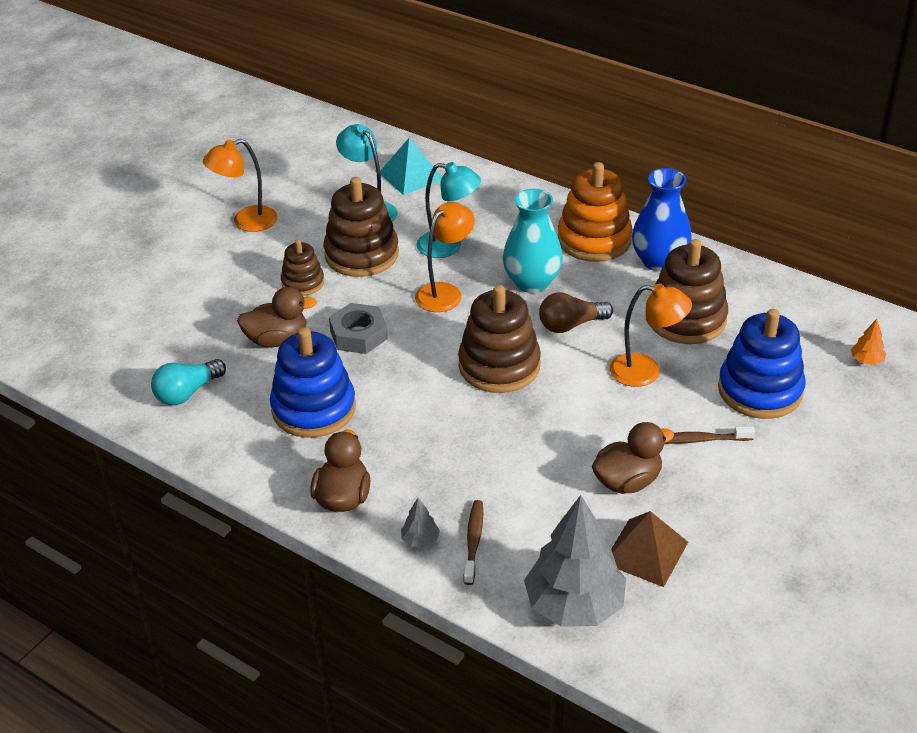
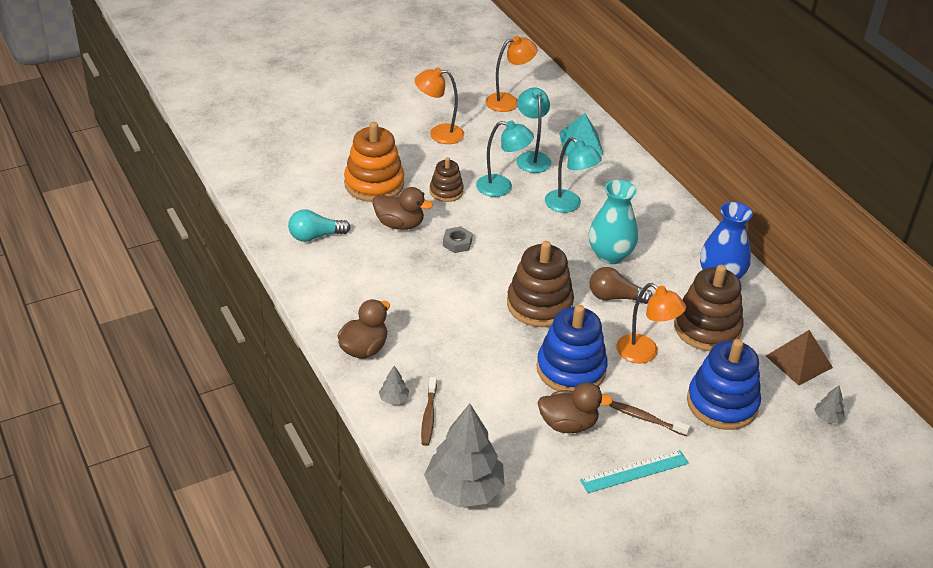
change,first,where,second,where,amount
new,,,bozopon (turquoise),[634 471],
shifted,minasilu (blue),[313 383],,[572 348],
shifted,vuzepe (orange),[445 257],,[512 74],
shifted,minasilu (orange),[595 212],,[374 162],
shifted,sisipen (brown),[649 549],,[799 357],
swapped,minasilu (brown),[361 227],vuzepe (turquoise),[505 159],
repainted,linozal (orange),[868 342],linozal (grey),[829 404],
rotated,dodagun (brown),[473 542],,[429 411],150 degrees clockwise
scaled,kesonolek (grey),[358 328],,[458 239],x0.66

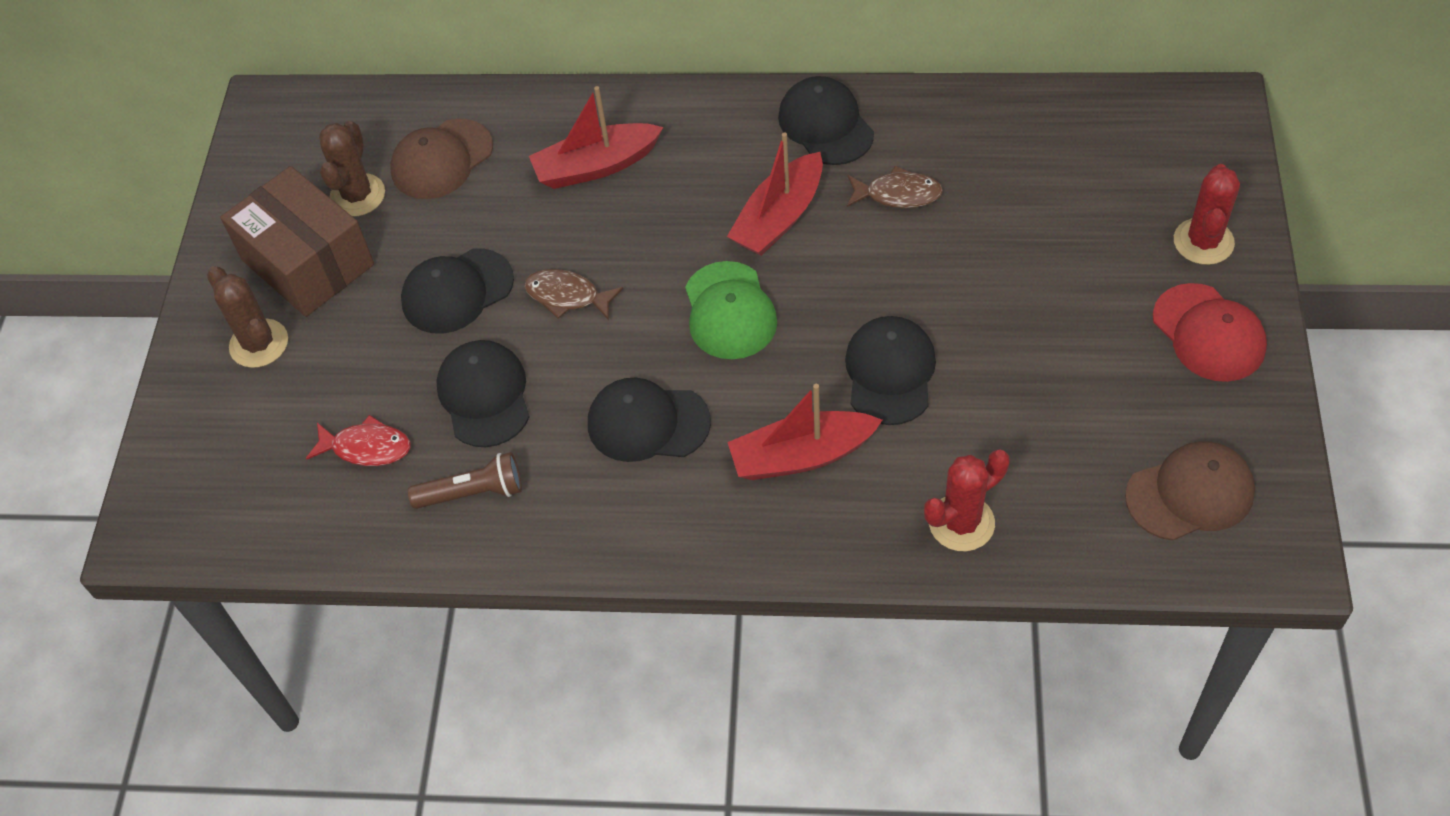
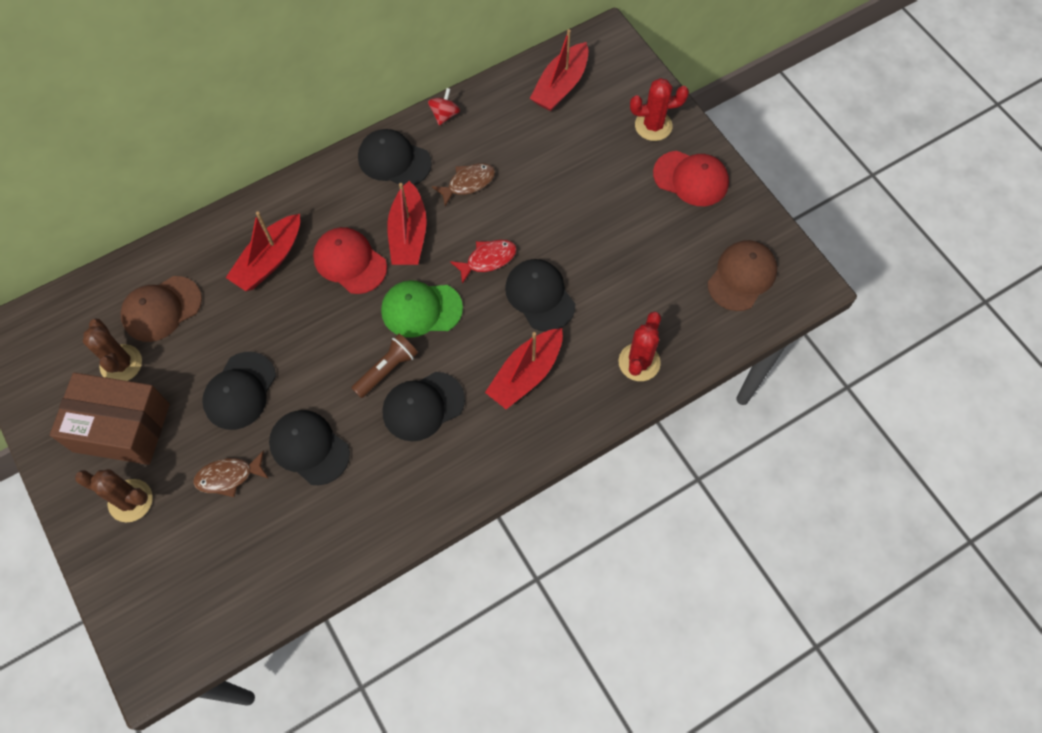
change,first,where,second,where,amount
new,,,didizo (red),[350 260],
new,,,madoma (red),[444 106],
new,,,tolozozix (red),[559 70],
shifted,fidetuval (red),[358 440],,[483 262],
shifted,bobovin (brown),[465 480],,[385 366],
shifted,fidetuval (brown),[573 294],,[231 474],
rotated,didizo (brown),[441 159],,[161 309],45 degrees clockwise
rotated,didizo (green),[731 310],,[422 309],135 degrees clockwise
rotated,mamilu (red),[1207 214],,[659 109],75 degrees counterclockwise

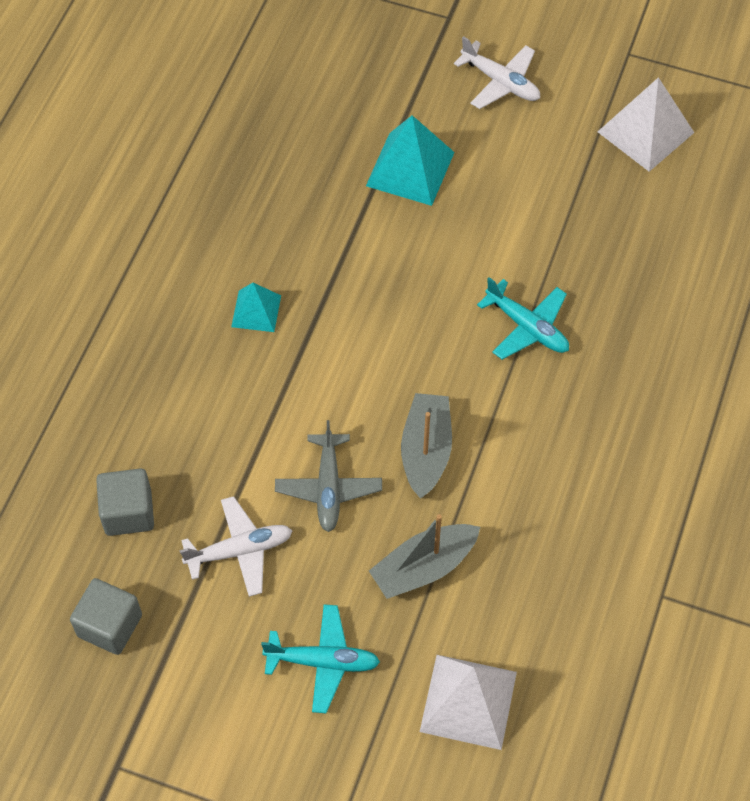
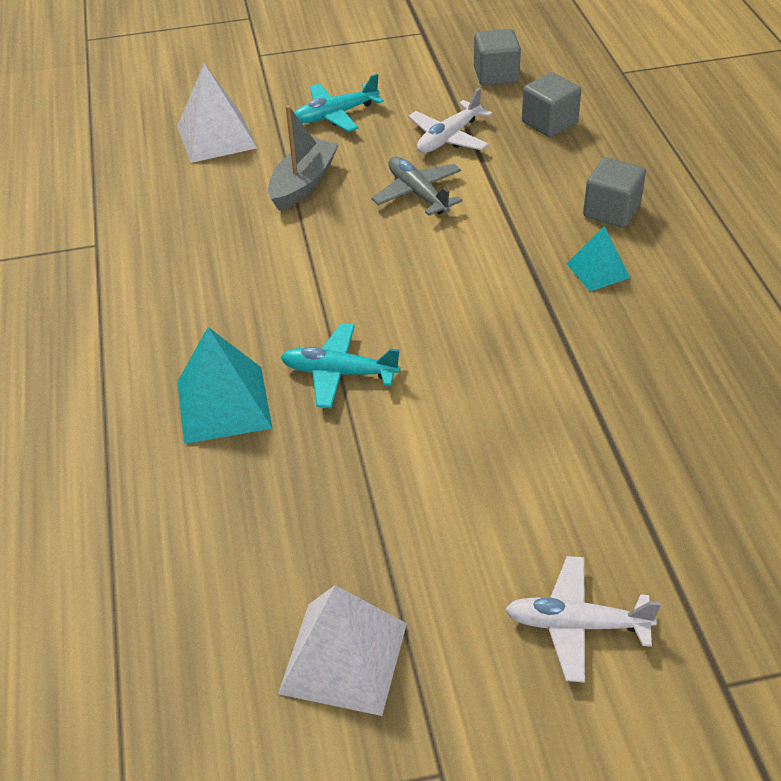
change,first,where,second,where,amount
gone,tolozozix (grey),[426 446],,,
new,,,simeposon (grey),[614 192],
shifted,sisipen (turquoise),[410 160],,[224 385],

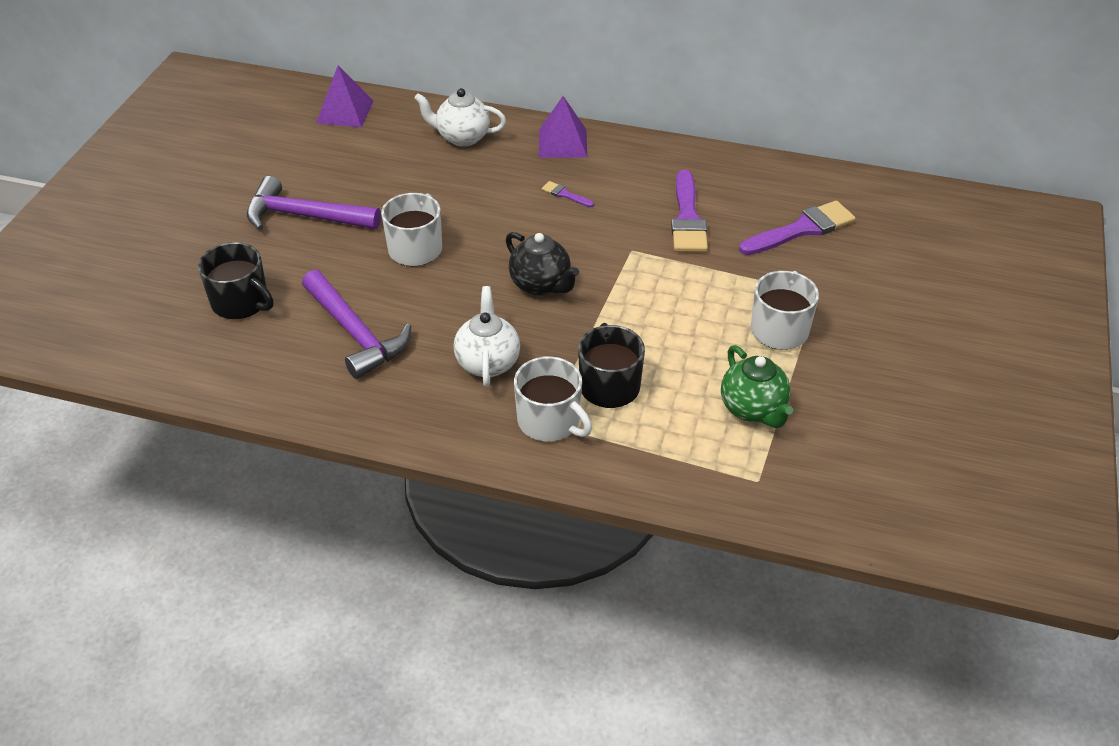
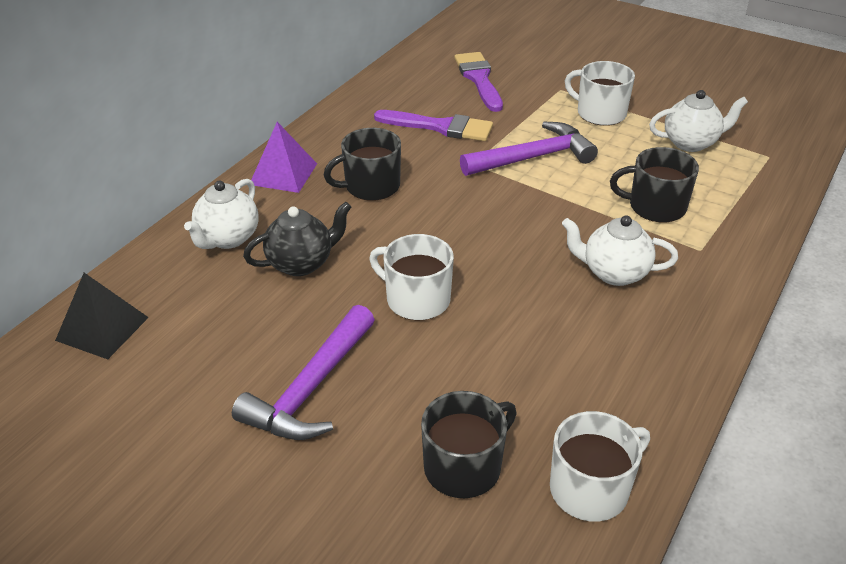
change,first,where,second,where,amount
shifted,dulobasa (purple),[356 324],,[529 149],
shifted,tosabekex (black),[542 264],,[297 239],
shifted,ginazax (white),[553 399],,[600 466],
swapped,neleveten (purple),[567 194],ginazax (black),[362 164],
repainted,sisipen (purple),[345 96],sisipen (black),[102 316],
repainted,tosabekex (green),[757 386],tosabekex (white),[698 121],

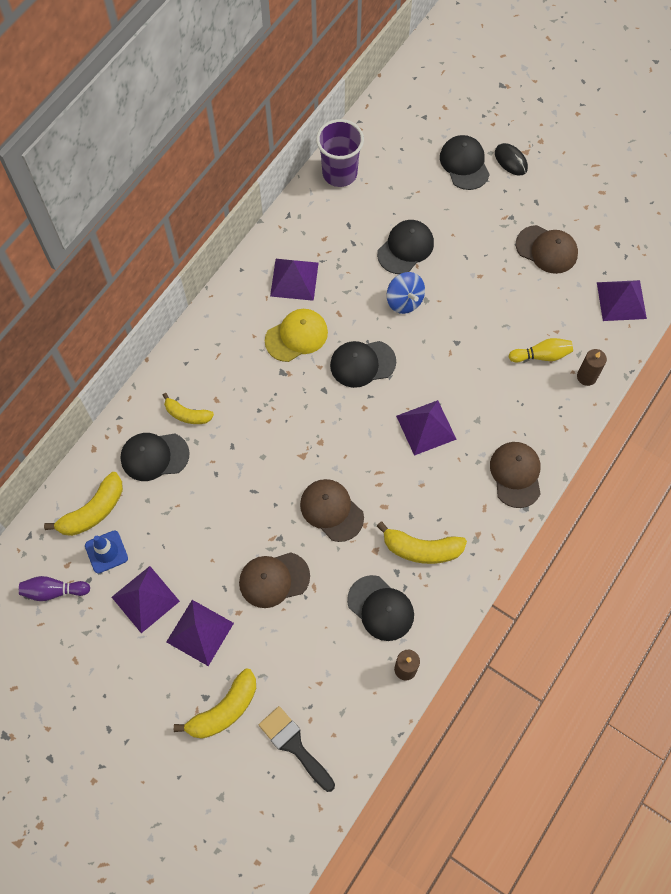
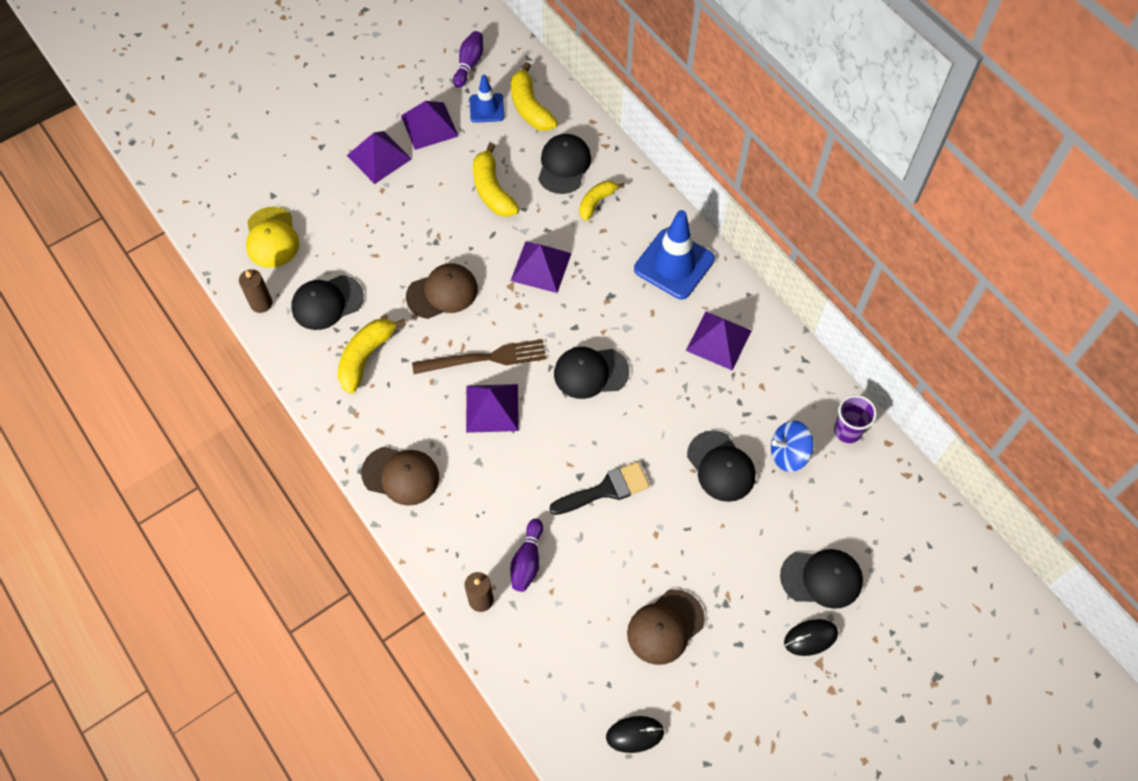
change,first,where,second,where,amount
gone,didizo (brown),[274 580],,,
new,,,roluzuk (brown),[479 356],
new,,,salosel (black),[635 734],
new,,,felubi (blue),[674 254],
shifted,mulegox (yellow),[215 704],,[496 180],
shifted,neleveten (black),[297 749],,[599 488],
shifted,didizo (yellow),[296 335],,[272 237],
shifted,madoma (blue),[406 293],,[792 446],
shifted,sisipen (purple),[622 300],,[541 267],
repainted,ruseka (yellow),[541 350],ruseka (purple),[526 555],
rotated,didizo (black),[363 364],,[591 373],105 degrees counterclockwise
scaled,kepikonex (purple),[340 153],,[855 419],x0.65

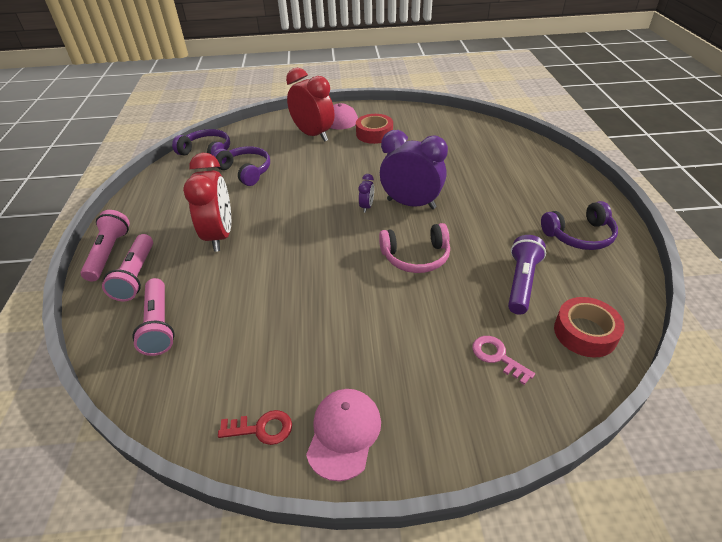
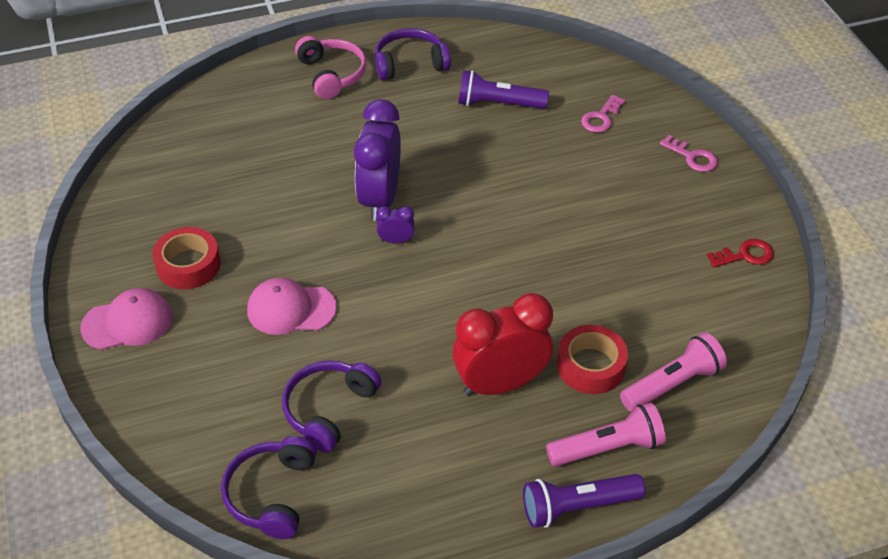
change,first,where,second,where,amount
gone,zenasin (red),[310 105],,,
new,,,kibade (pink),[689 153],
shifted,didizo (pink),[343 435],,[292 306],
shifted,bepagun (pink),[414 248],,[331 67],
shifted,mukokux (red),[589 327],,[592 359],
repainted,bobovin (pink),[105 245],bobovin (purple),[584 501],
rotated,kibade (red),[255 427],,[740 253],90 degrees clockwise
rotated,bepagun (purple),[579 225],,[413 54],75 degrees counterclockwise

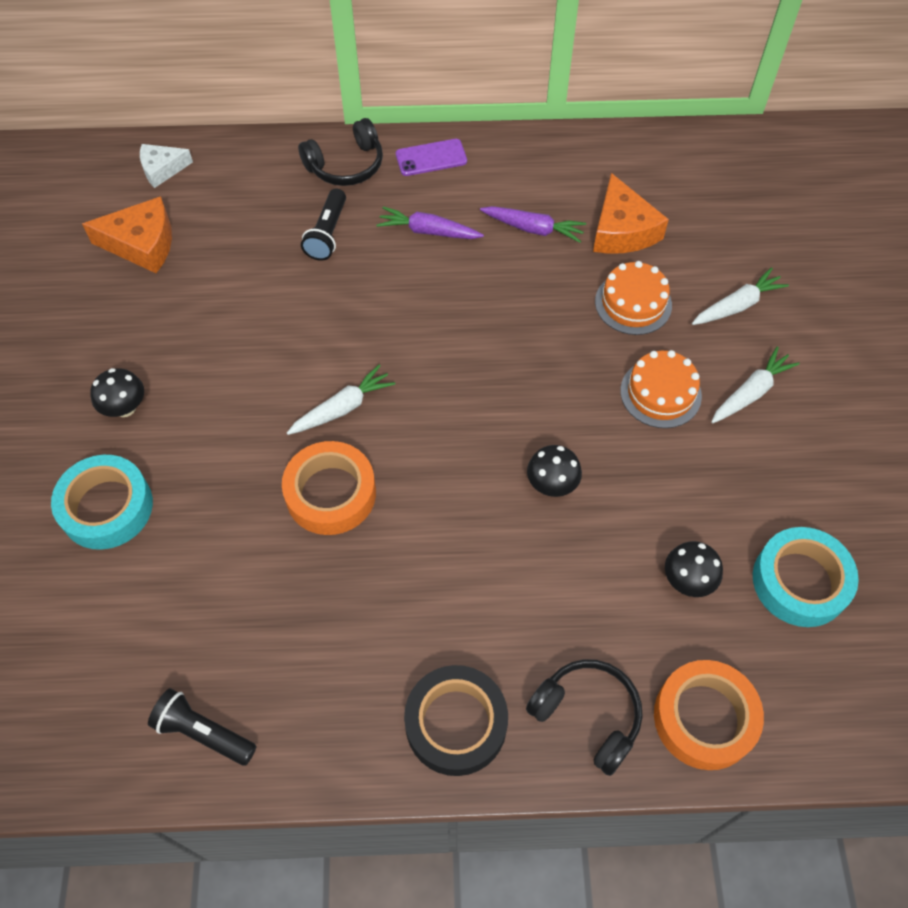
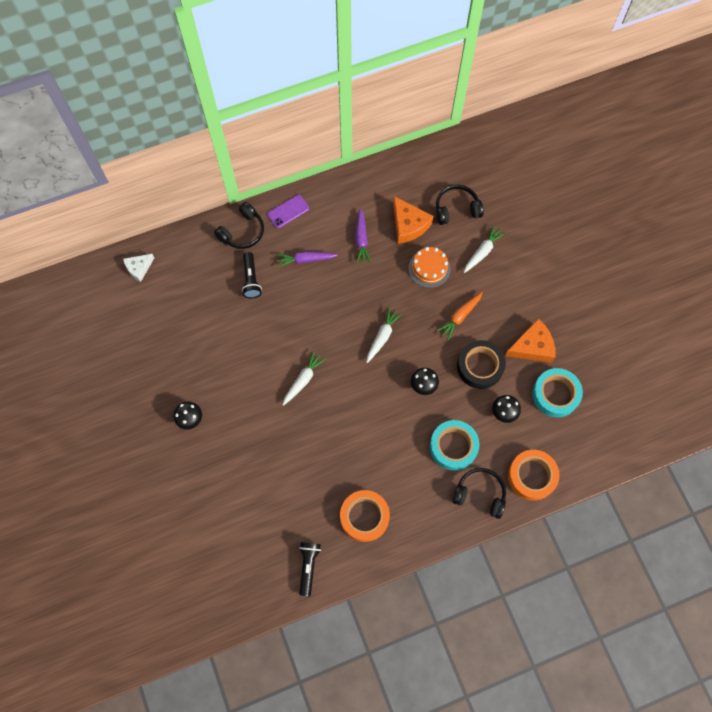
change,first,where,second,where,amount
new,,,bepagun (black),[460 205],
shifted,mukokux (turquoise),[102 502],,[455 445],
shifted,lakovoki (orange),[127 234],,[530 340],
shifted,mukokux (orange),[329 488],,[365 516],
shifted,mukokux (black),[456 720],,[481 364],
shifted,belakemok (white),[755 384],,[384 335],
swapped,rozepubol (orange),[661 389],belakemok (orange),[459 316],
rotated,bobovin (black),[202 727],,[310 569],90 degrees clockwise
rotated,belakemok (purple),[533 224],,[363 236],90 degrees clockwise

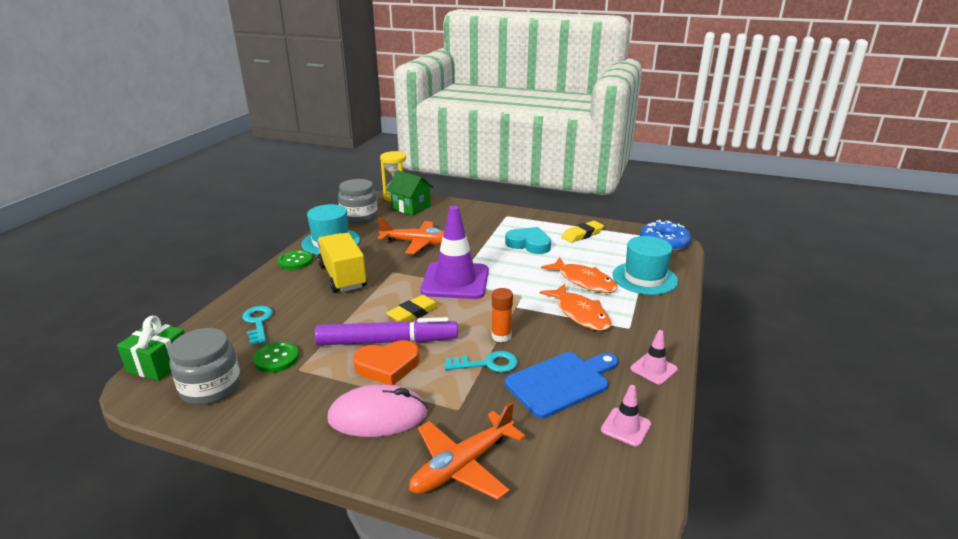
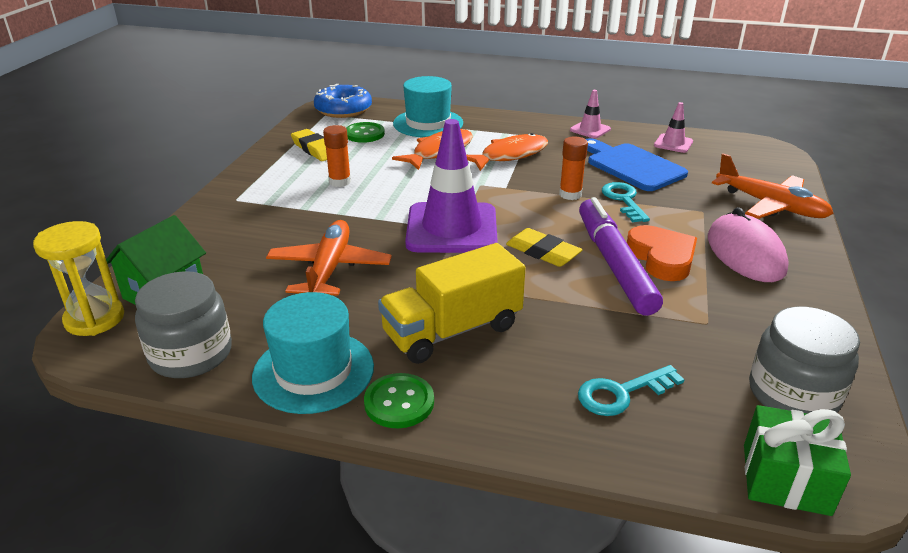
change,first,where,second,where,amount
shifted,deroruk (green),[276 357],,[365 132],
swapped,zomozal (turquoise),[528 240],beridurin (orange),[337 156],

